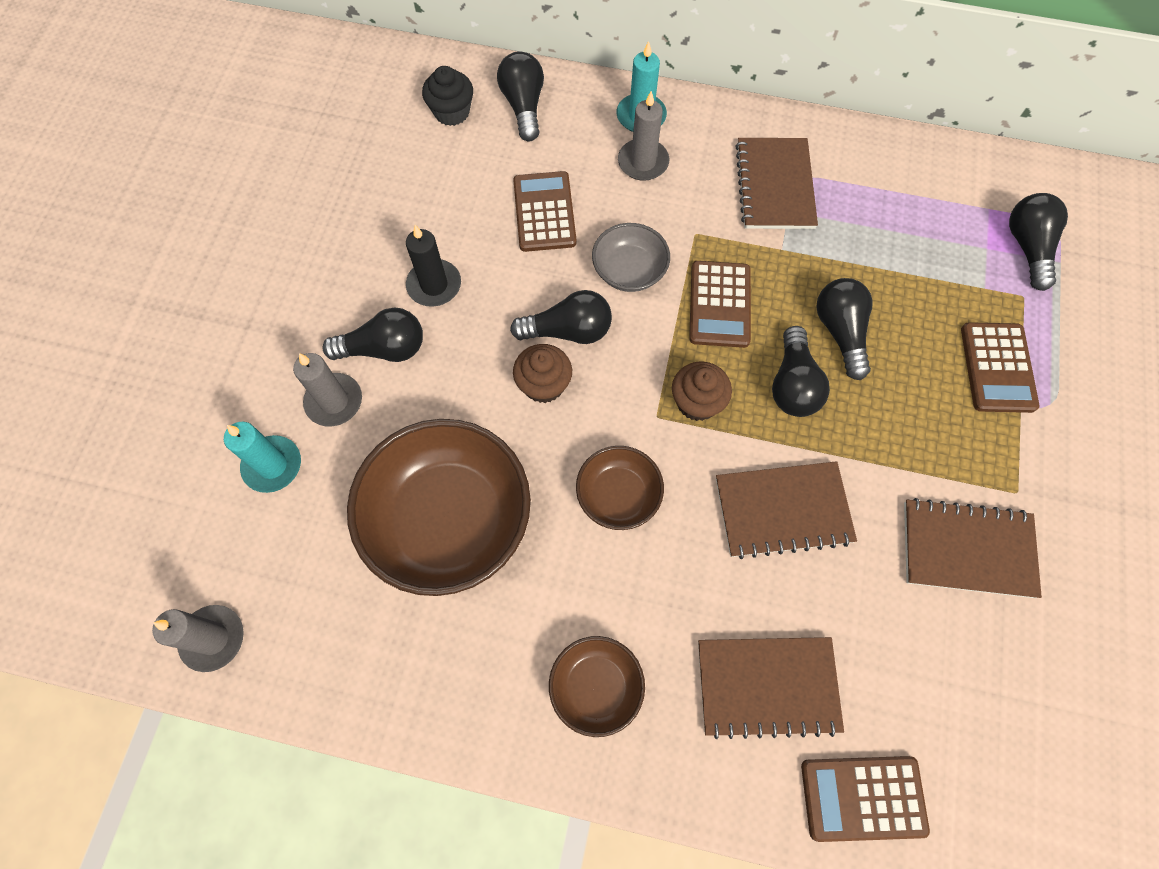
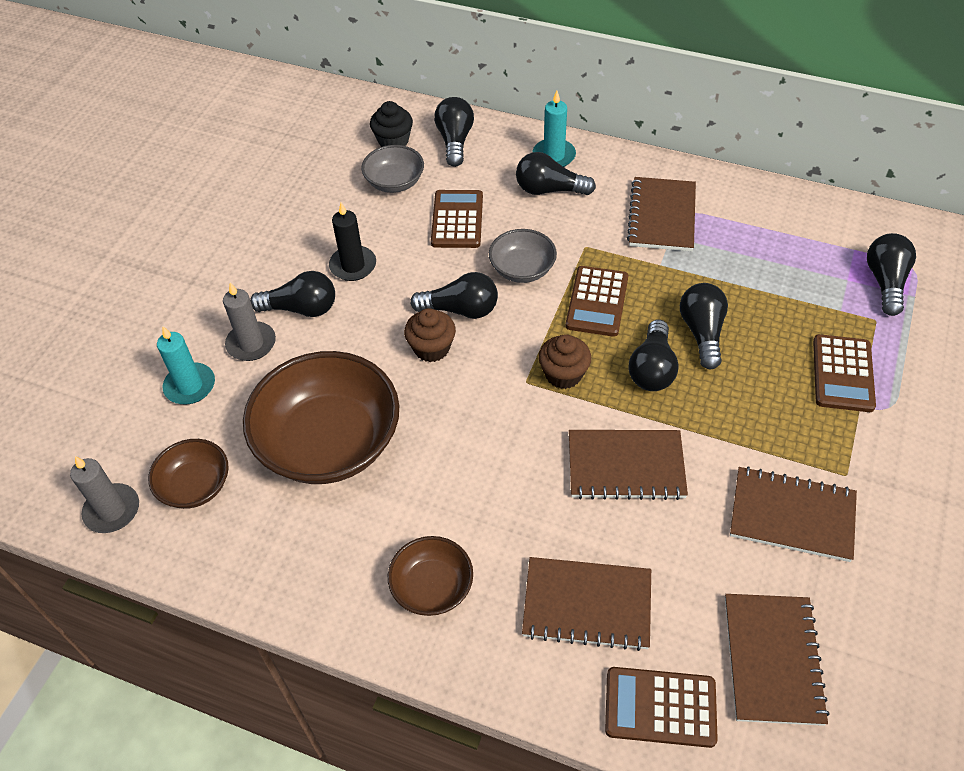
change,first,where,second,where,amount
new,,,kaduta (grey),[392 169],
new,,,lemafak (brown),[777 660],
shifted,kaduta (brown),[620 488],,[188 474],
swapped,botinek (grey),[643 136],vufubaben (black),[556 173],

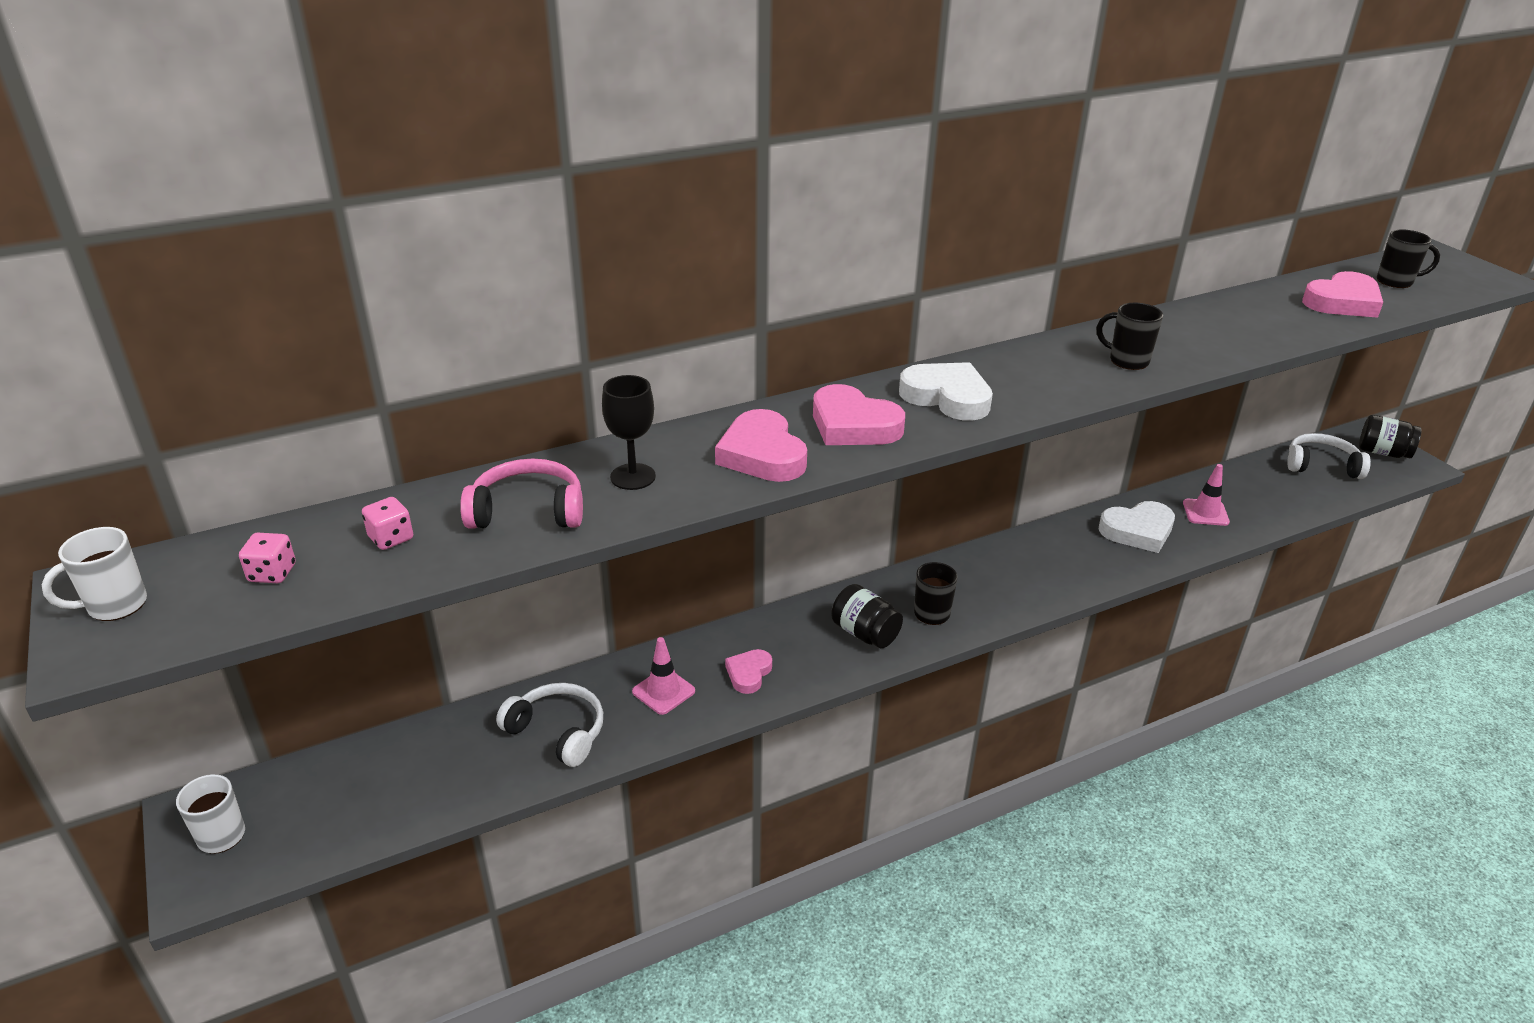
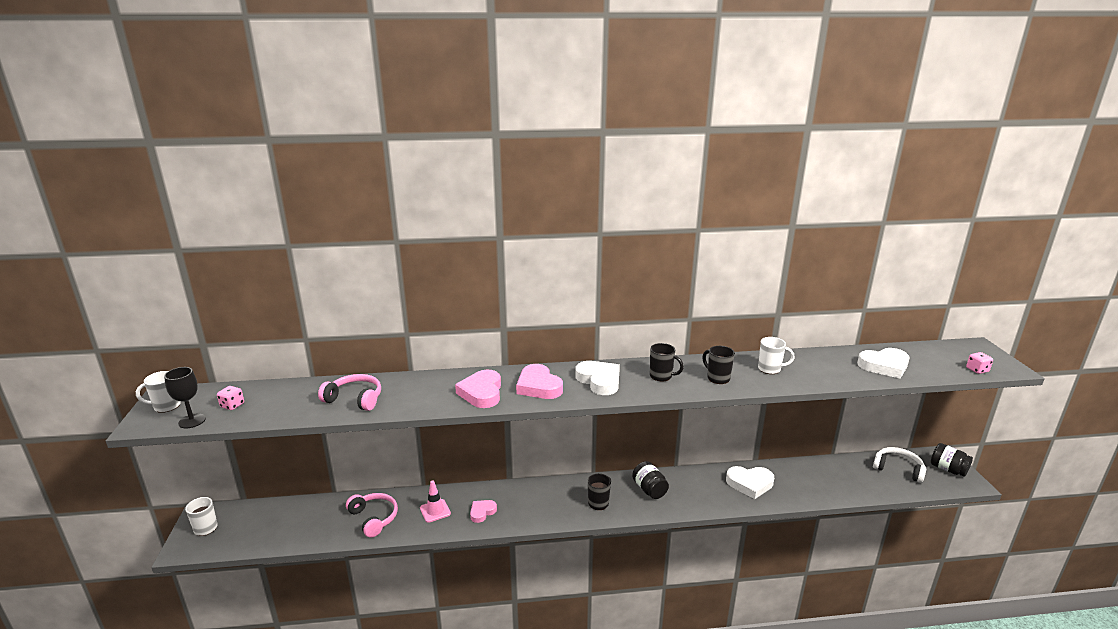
change,first,where,second,where,amount
gone,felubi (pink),[1206 495],,,
new,,,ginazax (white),[776 355],
shifted,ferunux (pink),[387 523],,[979 363],
shifted,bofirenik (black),[629 432],,[185 397],
shifted,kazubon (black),[867 616],,[650 480],
shifted,ginazax (black),[1408 258],,[667 362],
repainted,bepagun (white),[549 725],bepagun (pink),[372 515],
repainted,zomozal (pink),[1342 294],zomozal (white),[883 363],

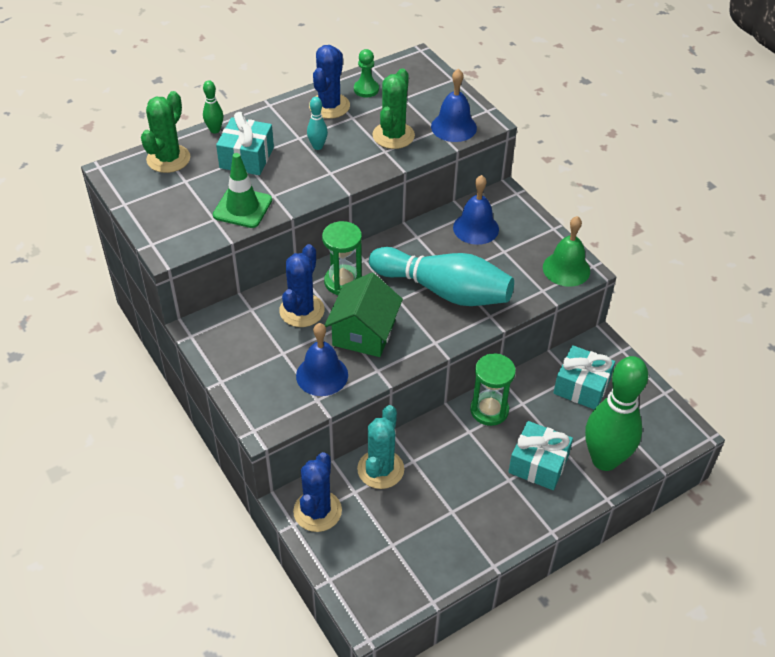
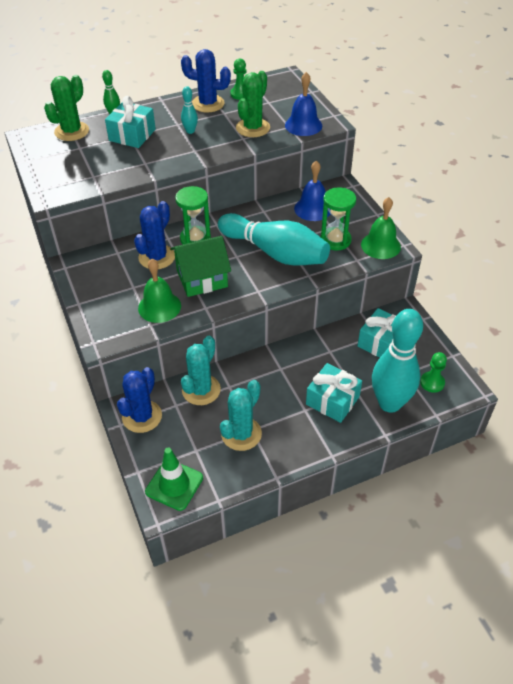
change,first,where,second,where,amount
new,,,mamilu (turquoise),[241 415],
new,,,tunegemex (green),[433 372],
shifted,felubi (green),[242 190],,[174 479],
shifted,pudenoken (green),[493 389],,[338 218],
repainted,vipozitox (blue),[322 359],vipozitox (green),[159 291],
repainted,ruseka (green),[616 413],ruseka (turquoise),[397 361],
rotated,mamilu (blue),[329 82],,[206 80],75 degrees clockwise
rotated,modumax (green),[363 315],,[200 266],45 degrees clockwise

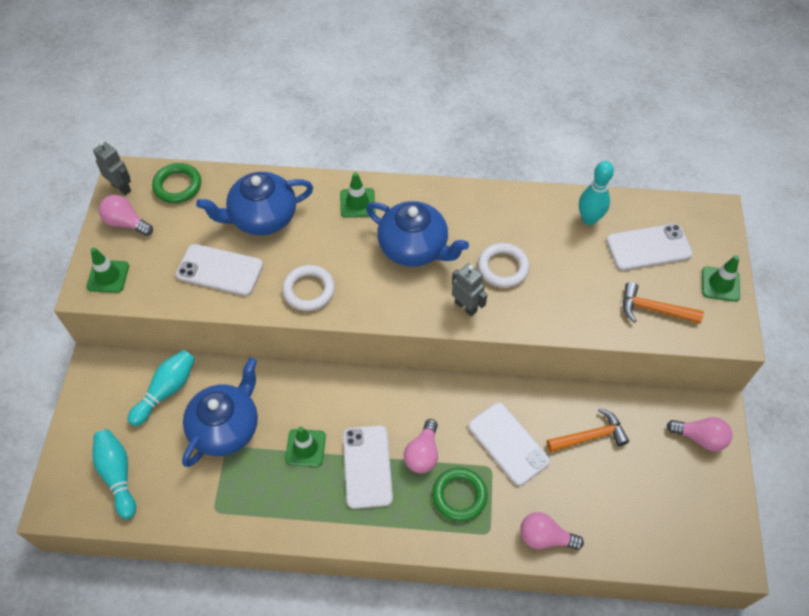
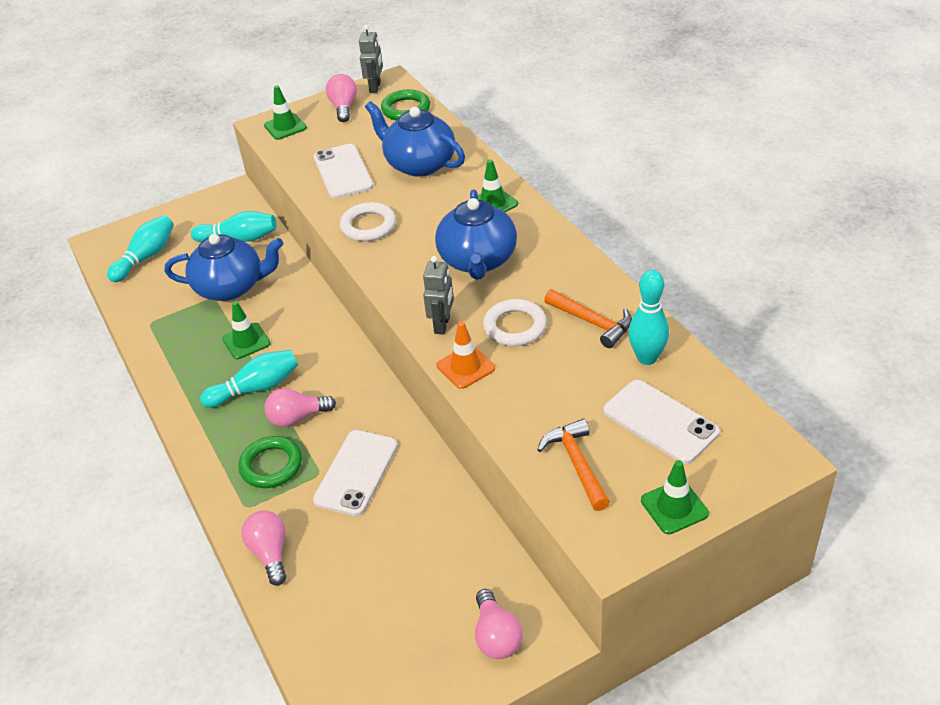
change,first,where,second,where,amount
new,,,felubi (orange),[466 355],
shifted,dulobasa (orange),[588 430],,[588 318],
swapped,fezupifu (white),[368 467],ruseka (turquoise),[249 379],

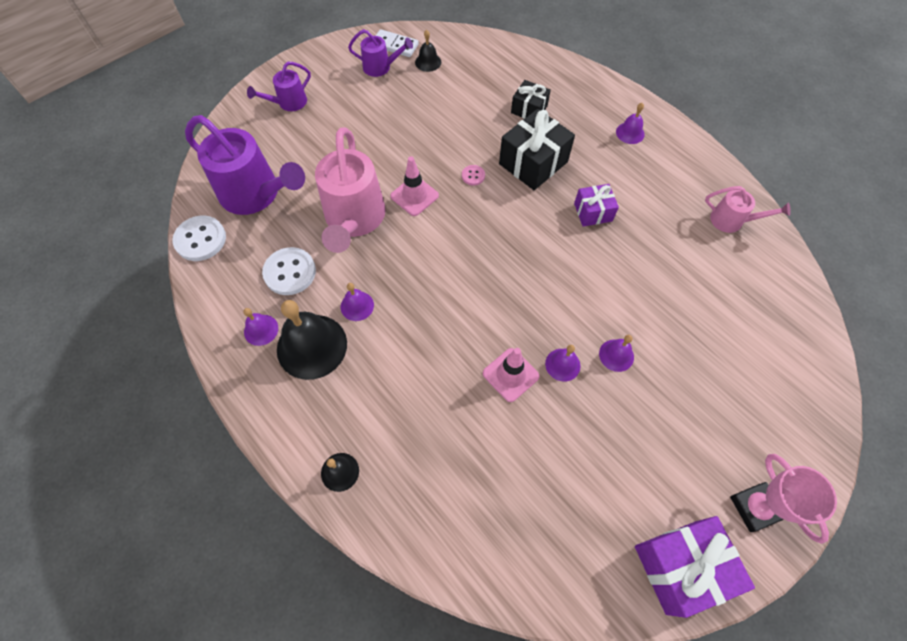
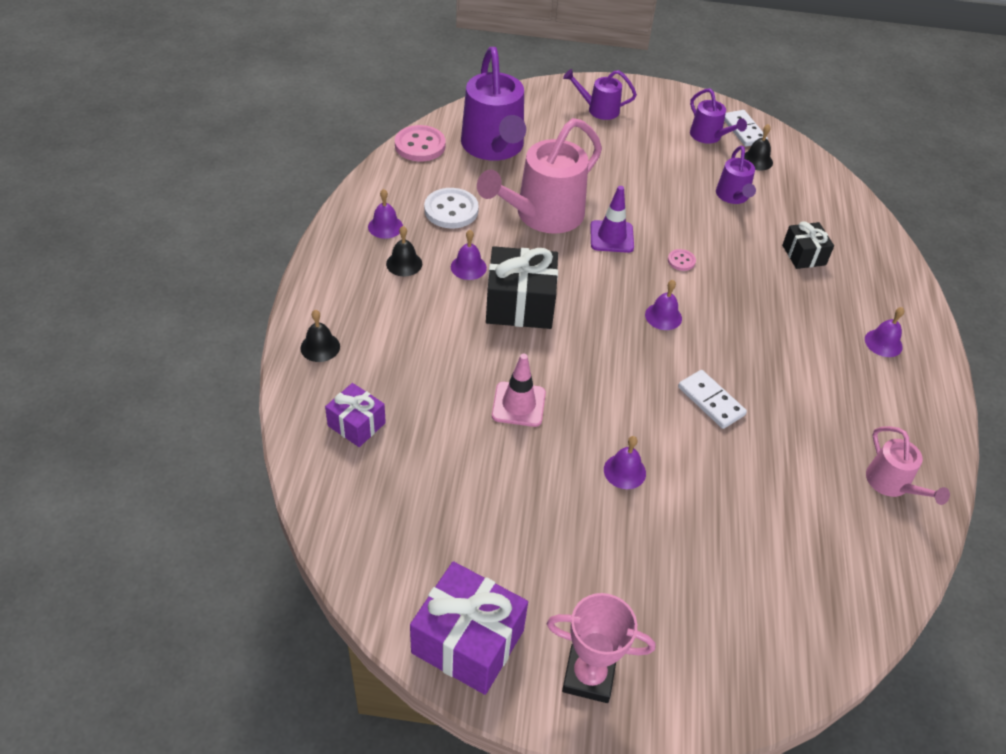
change,first,where,second,where,amount
new,,,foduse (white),[712 399],
new,,,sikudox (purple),[736 175],
shifted,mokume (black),[537 149],,[522 287],
shifted,vipozitox (purple),[562 363],,[663 305],
shifted,mokume (purple),[596 205],,[355 415],
repainted,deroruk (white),[199 238],deroruk (pink),[420 143],
repainted,felubi (pink),[414 186],felubi (purple),[612 219],
rotated,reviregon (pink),[783 499],,[601 648],75 degrees clockwise
scaled,vipozitox (black),[312 340],,[404 251],x0.49

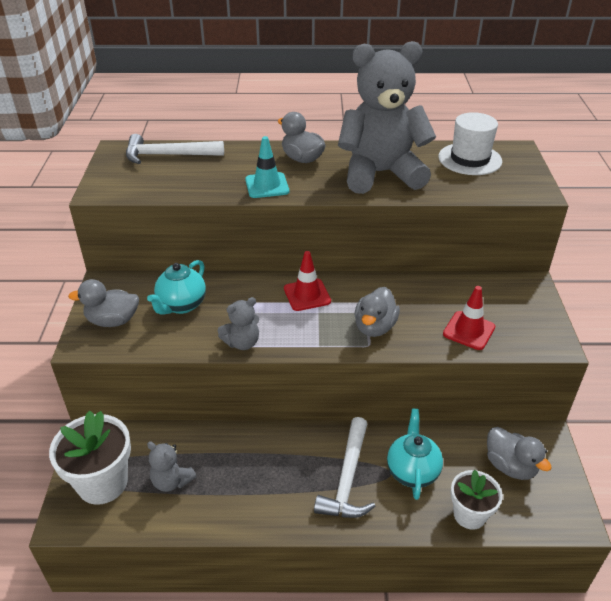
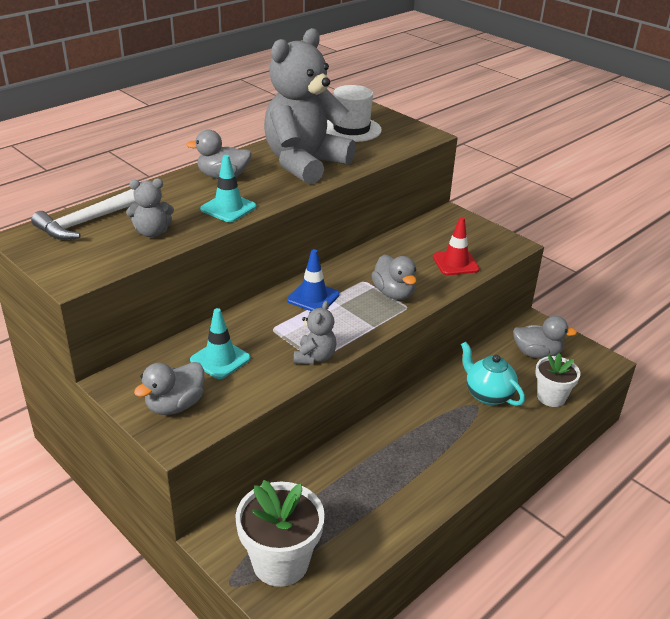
change,first,where,second,where,amount
gone,dulobasa (white),[344 467],,,
shifted,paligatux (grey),[172 466],,[150 208],
swapped,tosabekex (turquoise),[176 287],felubi (turquoise),[220 343],
repainted,felubi (red),[307 281],felubi (blue),[313 280],

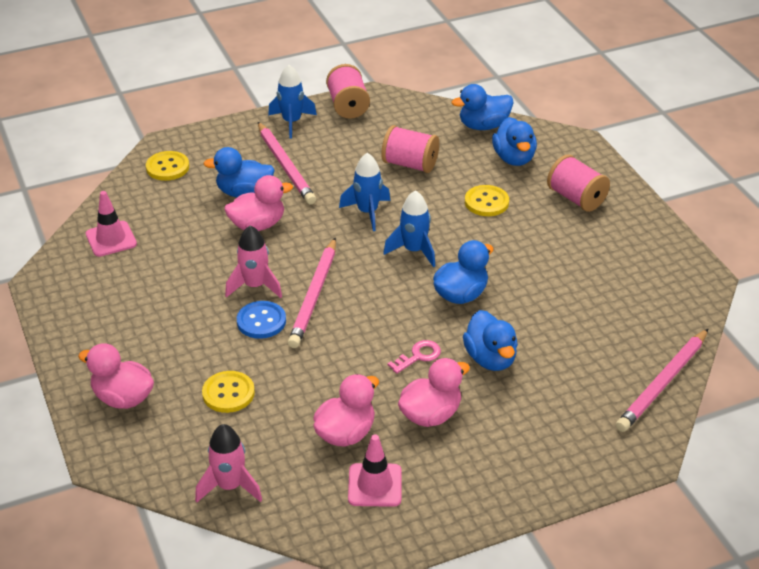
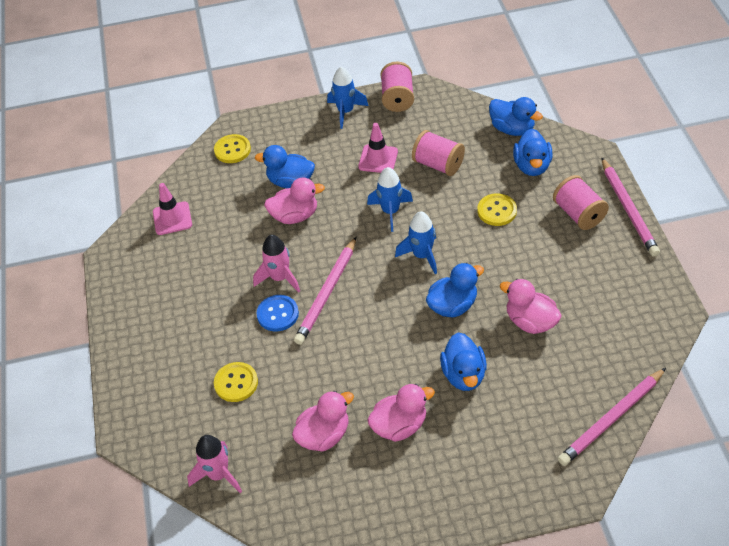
change,first,where,second,where,amount
gone,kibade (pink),[414 357],,,
shifted,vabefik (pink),[116 376],,[531 306],
shifted,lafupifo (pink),[287 163],,[630 207],
shifted,felubi (pink),[375 470],,[378 148],
rotated,vabefik (blue),[482 107],,[516 116],135 degrees counterclockwise

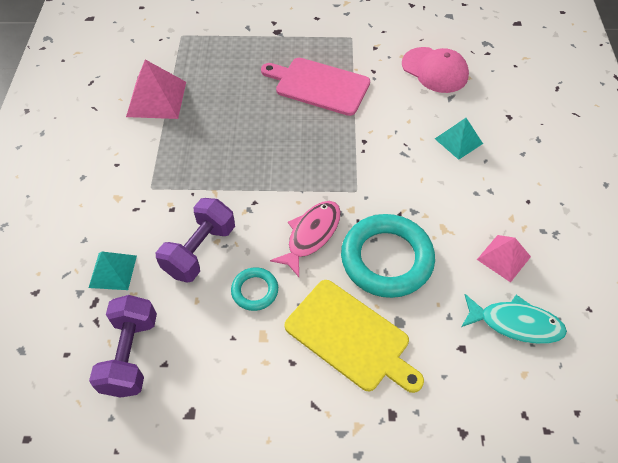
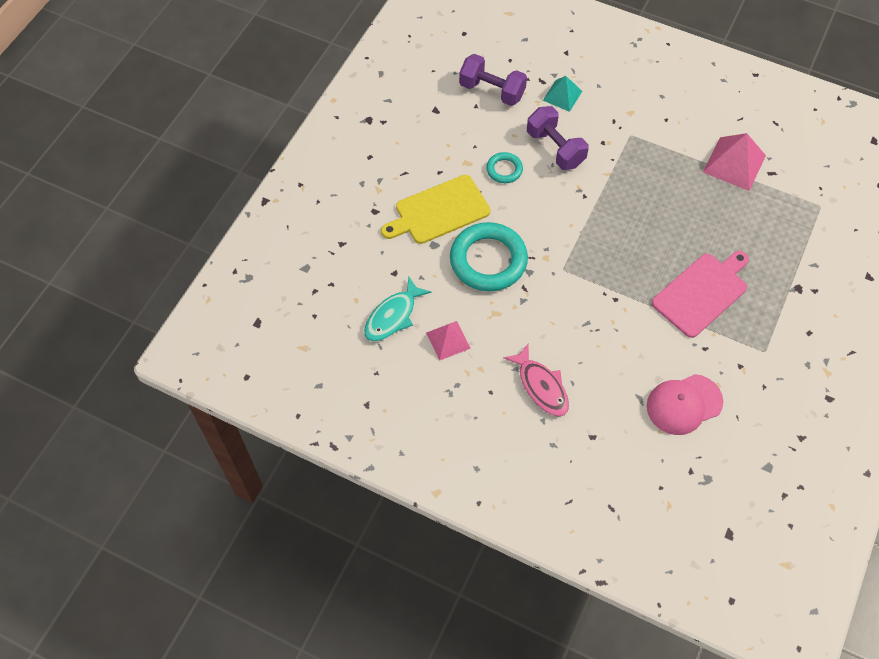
change,first,where,second,where,amount
gone,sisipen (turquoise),[459 139],,,
shifted,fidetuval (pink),[305 239],,[536 379],

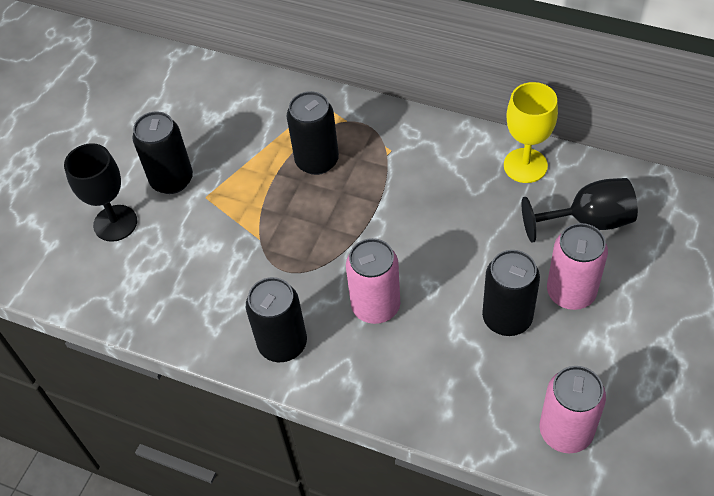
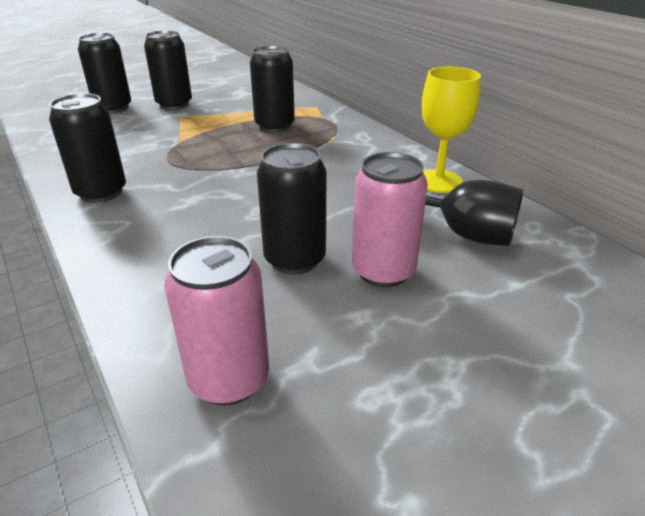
change,first,where,second,where,amount
gone,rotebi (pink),[373 281],,,
swapped,bofirenik (black),[100 192],rotebi (black),[104 73],

